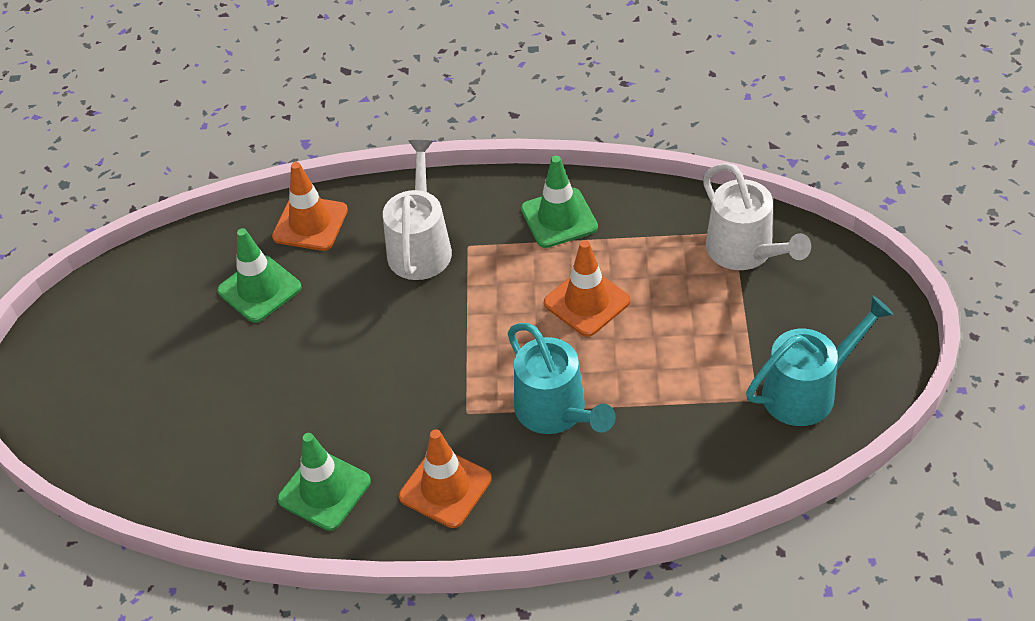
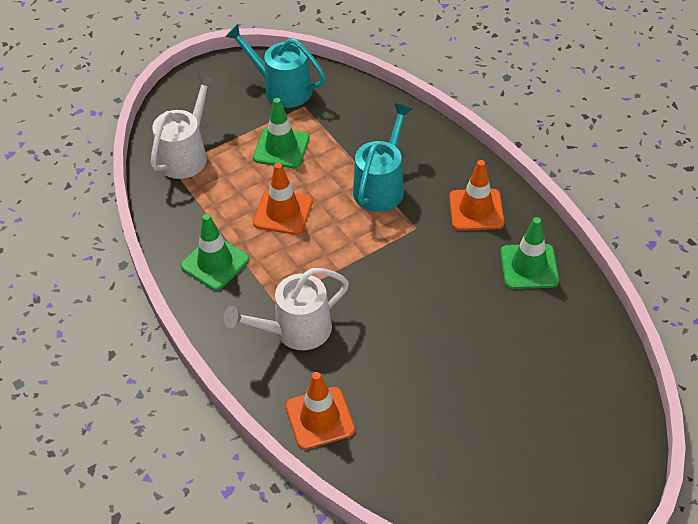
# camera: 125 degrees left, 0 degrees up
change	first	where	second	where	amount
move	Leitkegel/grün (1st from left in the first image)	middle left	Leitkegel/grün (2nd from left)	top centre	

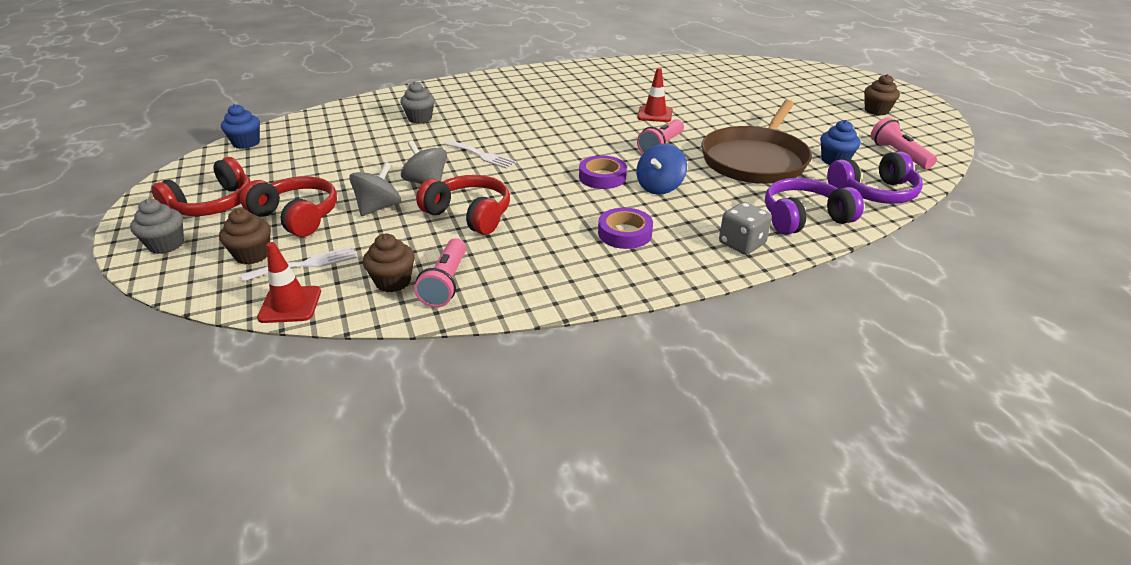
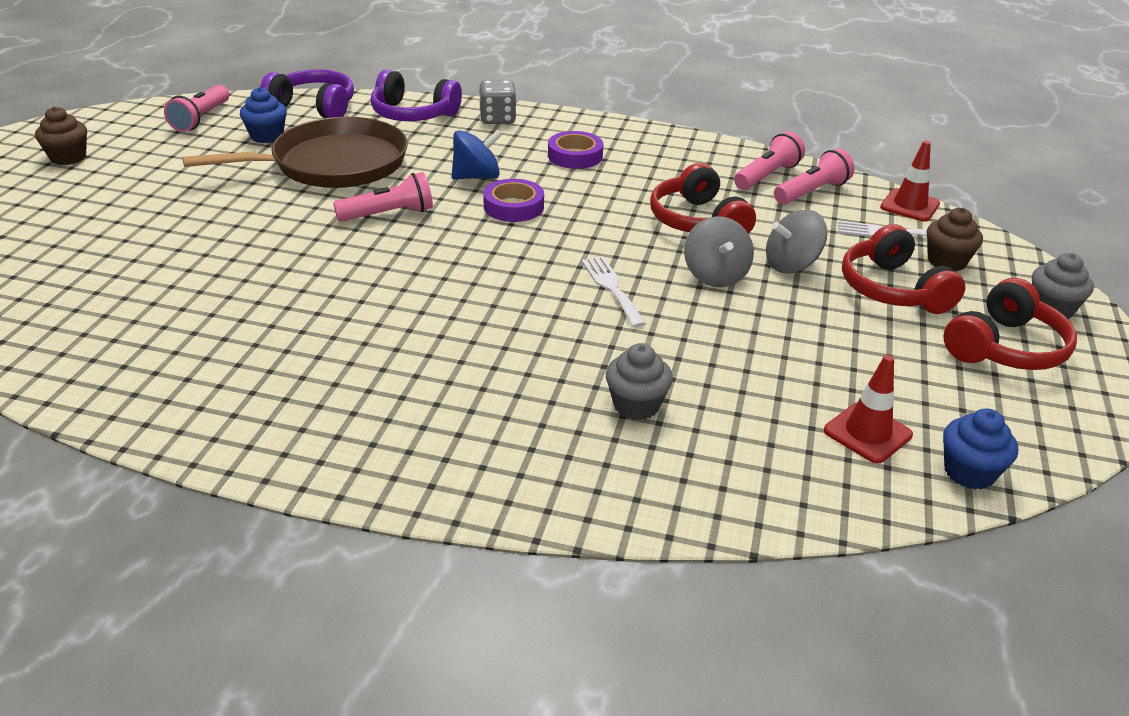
# camera: 145 degrees left, 0 degrees up
change	first	where	second	where	amount
move	Leitkegel/rot (2nd from left in the first image)	top centre	Leitkegel/rot (1st from left)	middle right	
rotate	Kopfhörer/rot (1st from left in the first image)	top left	Kopfhörer/rot (3rd from left)	middle right	150 degrees clockwise
replace	Muffin/braun (2nd from left)	centre	Taschenlampe/rosa (4th from left)	top right	

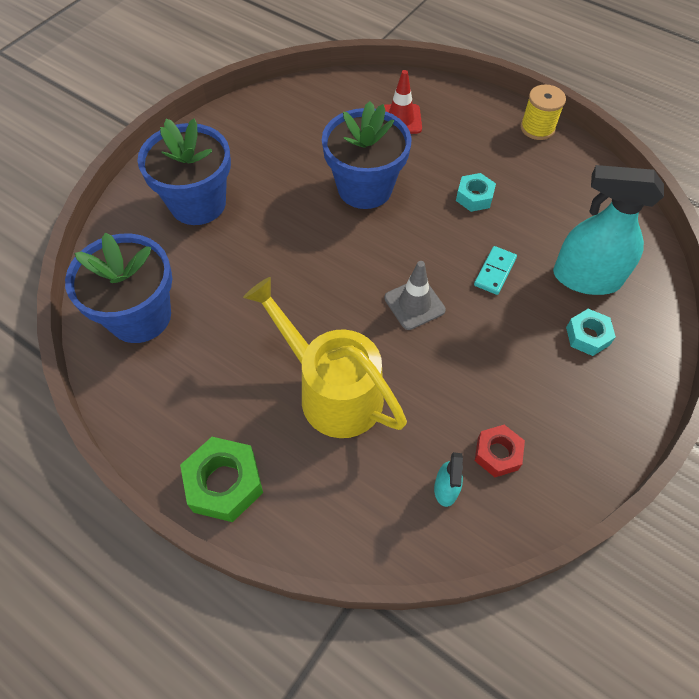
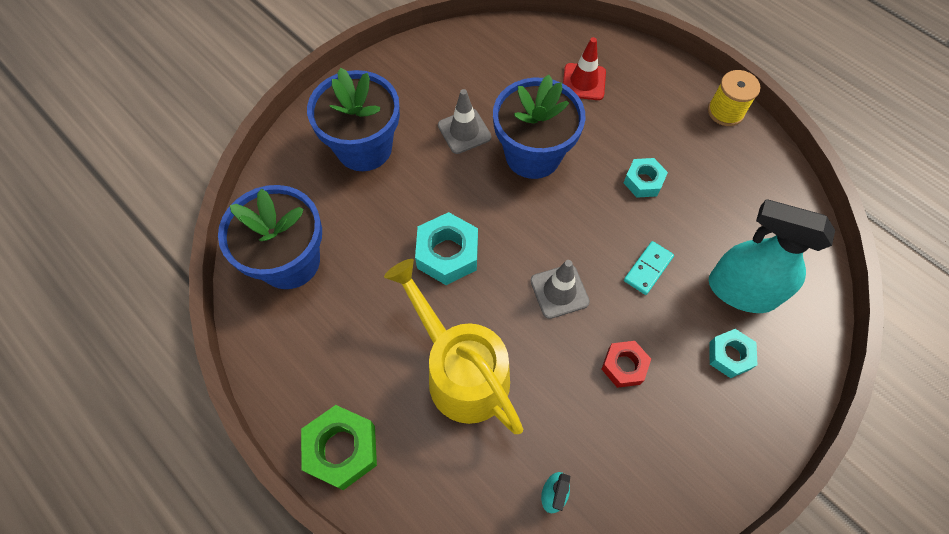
# camera: 10 degrees right, 5 degrees up
change	first	where	second	where	amount
move	Sechskantmutter/rot	middle right		bottom centre	
insert			Leitkegel/grau (1st from left)	top centre	
insert			Sechskantmutter/türkis (1st from left)	centre	

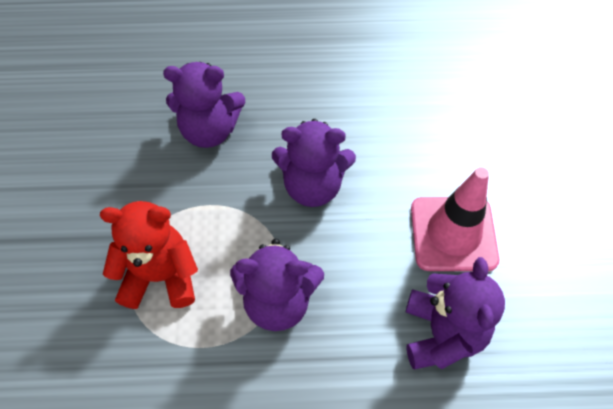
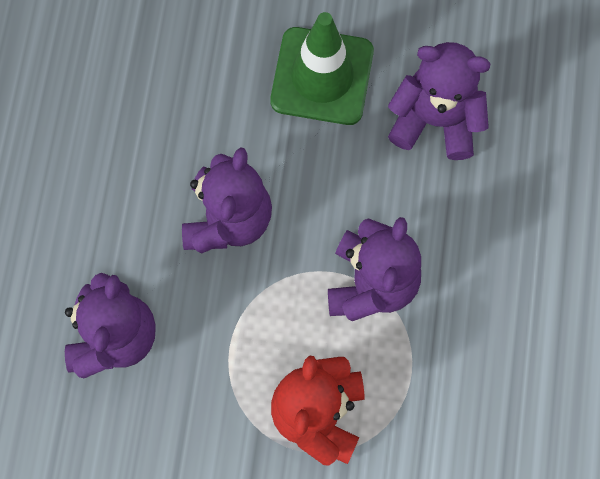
# camera: 80 degrees left, 15 degrees up
change	first	where	second	where	amount
recolor	Leitkegel/rosa	middle right	Leitkegel/grün	top centre	

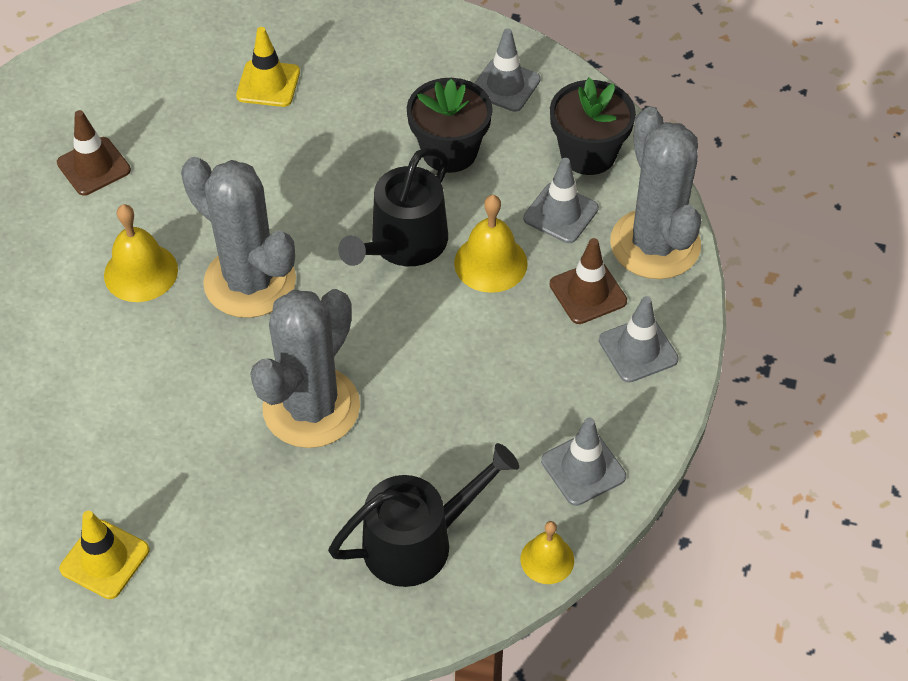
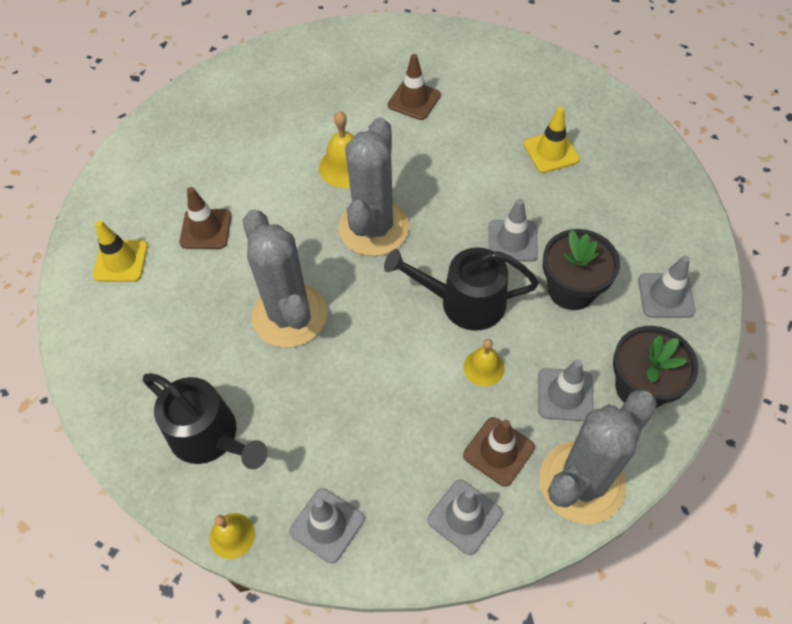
# camera: 65 degrees right, 5 degrees up
change	first	where	second	where	amount
resize	Glocke/gelb (2nd from left in the first image)	centre	Glocke/gelb (3rd from left)	centre	x0.65
rotate	Kaktus/grau (2nd from left in the first image)	centre	Kaktus/grau (1st from left)	centre	60 degrees clockwise
insert			Leitkegel/braun (1st from left)	middle left	
insert			Leitkegel/grau (3rd from left)	centre	

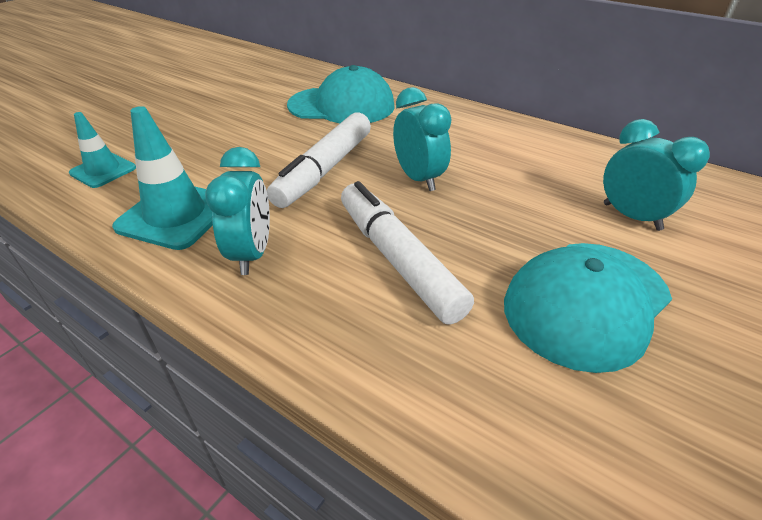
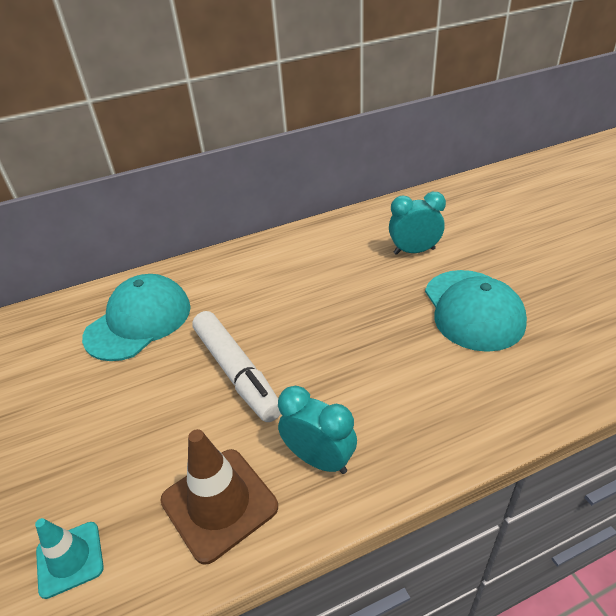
# camera: 55 degrees left, 0 degrees up
change	first	where	second	where	amount
delete	Wecker/türkis (2nd from left)	top centre			
recolor	Leitkegel/türkis (2nd from left)	middle left	Leitkegel/braun	bottom centre	
delete	Filzstift/weiß (2nd from left)	centre			

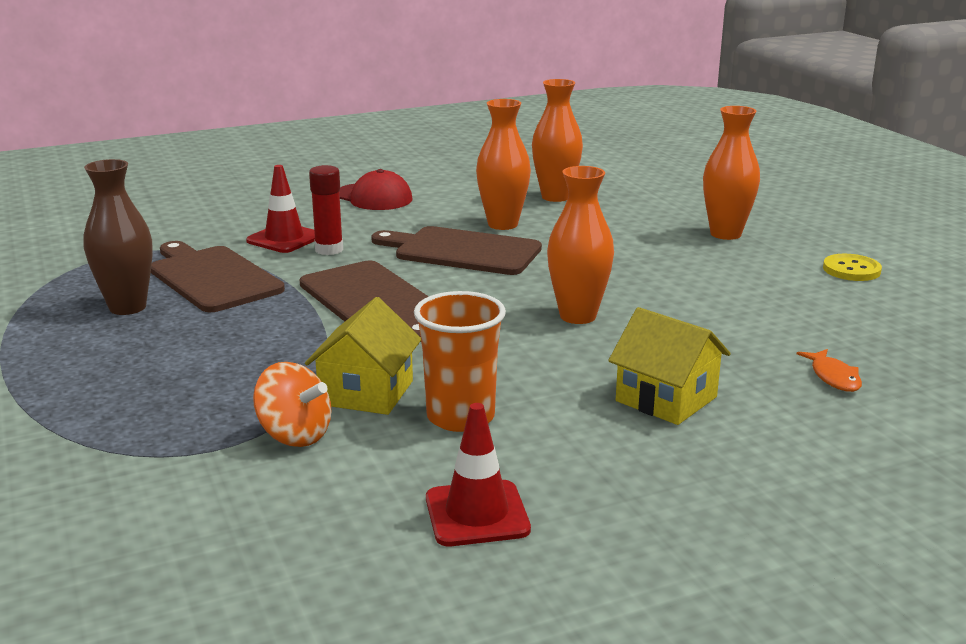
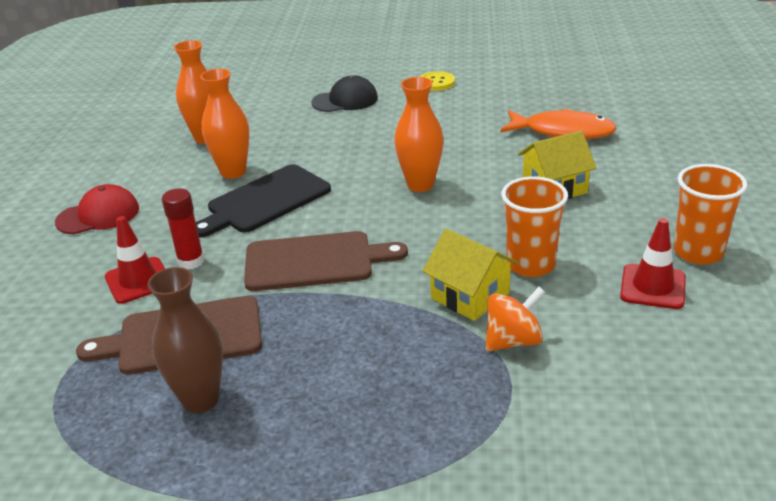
# camera: 60 degrees left, 10 degrees up
change	first	where	second	where	amount
replace	Vase/orange (4th from left)	top right	Kappe/schwarz	top centre	
recolor	Schneidebrett/braun (3rd from left)	centre	Schneidebrett/schwarz	centre	
resize	Fisch/orange	middle right		top right	x2.10
insert			Becher/orange (2nd from left)	middle right	

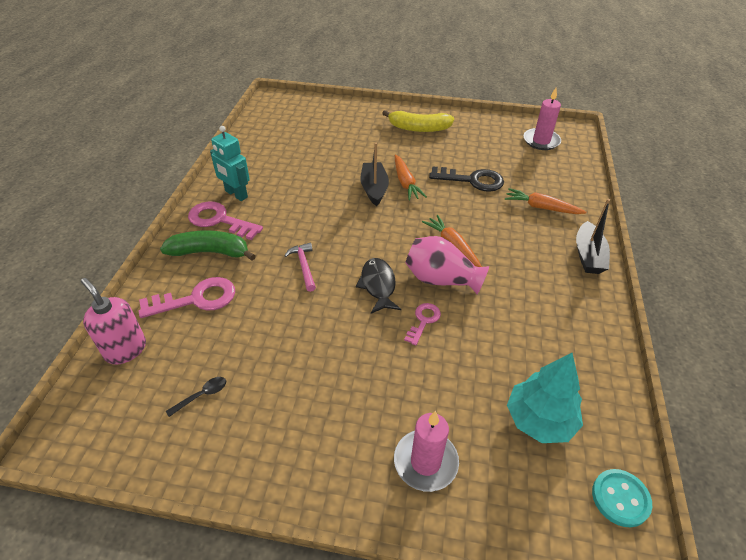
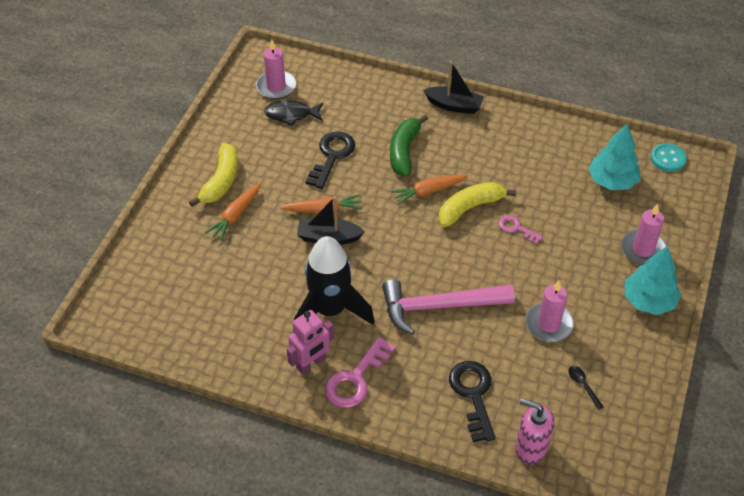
# camera: 80 degrees left, 5 degrees up
change	first	where	second	where	amount
recolor	Roboter/türkis	top left	Roboter/rosa	bottom centre	
move	Karotte/orange (3rd from left in the first image)	middle right	Karotte/orange (1st from left)	middle left	
move	Banane/grün	middle left		top centre	
replace	Vase/rosa	centre	Banane/gelb (2nd from left)	centre	
resize	Hammer/rosa	centre		centre	x2.13
move	Fisch/schwarz	centre		top centre	
recolor	Schlüssel/rosa (1st from left)	middle left	Schlüssel/schwarz (2nd from left)	bottom centre	
rotate	Seifenspender/rosa	middle left		bottom right	60 degrees clockwise
insert			Rakete/schwarz	centre	
insert			Baum/türkis (2nd from left)	middle right	
insert			Kerze/rosa (2nd from left)	middle right	

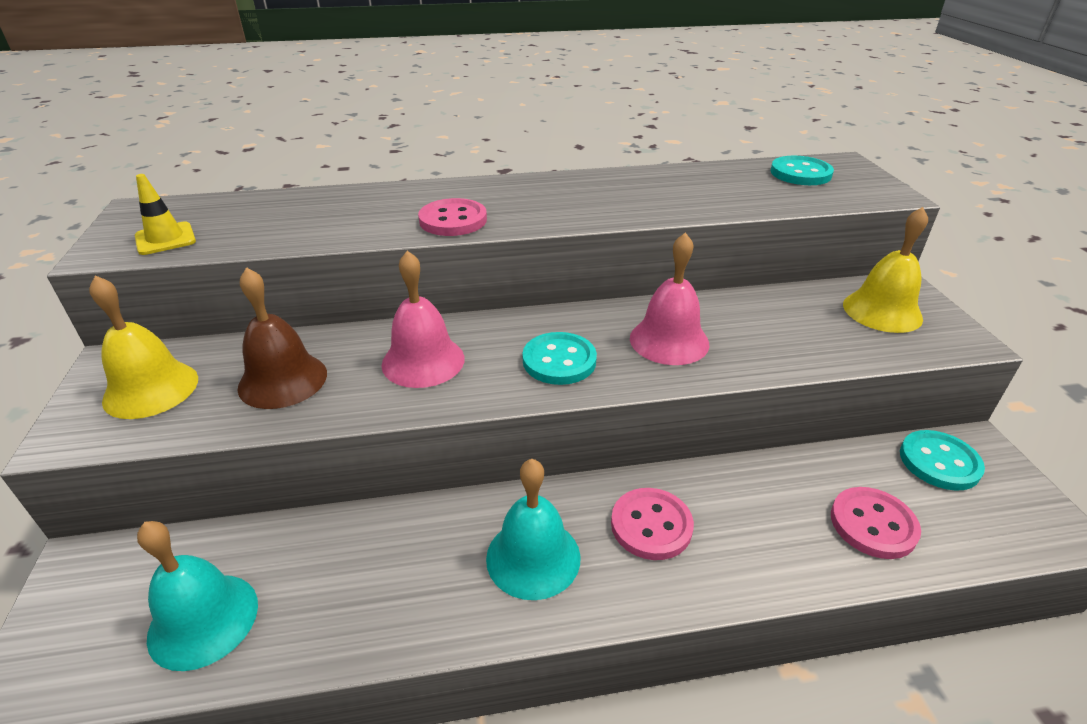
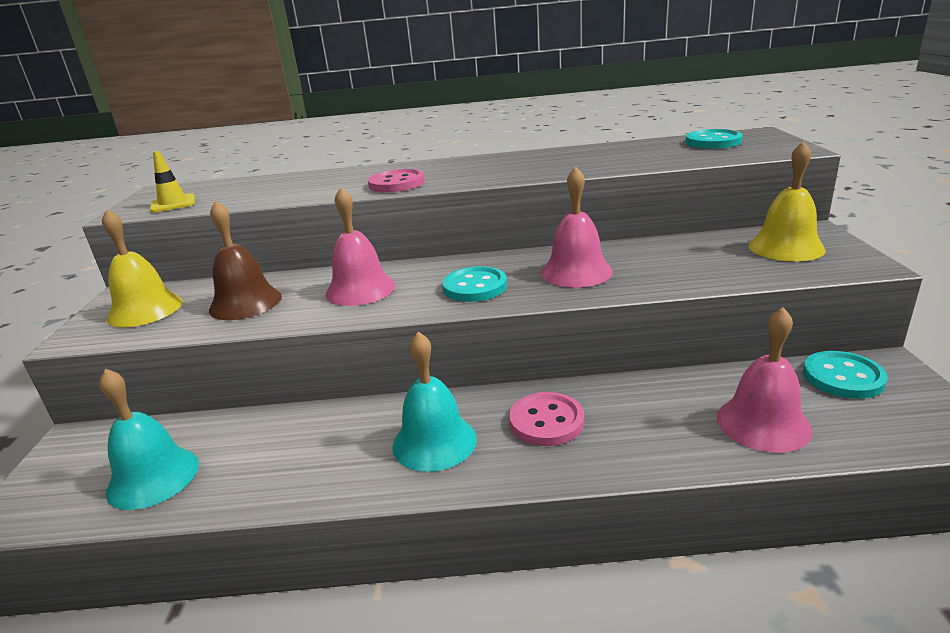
# camera: 10 degrees right, 10 degrees down
change	first	where	second	where	amount
replace	Knopf/rosa (3rd from left)	bottom right	Glocke/rosa (3rd from left)	middle right	

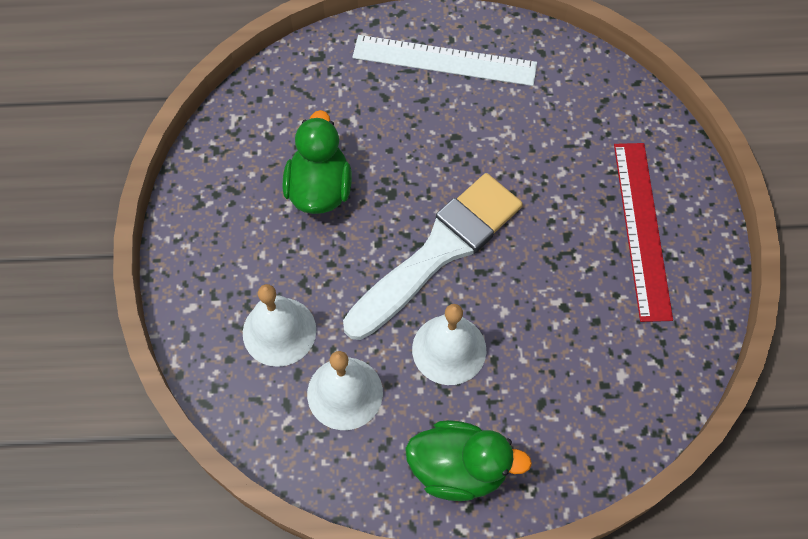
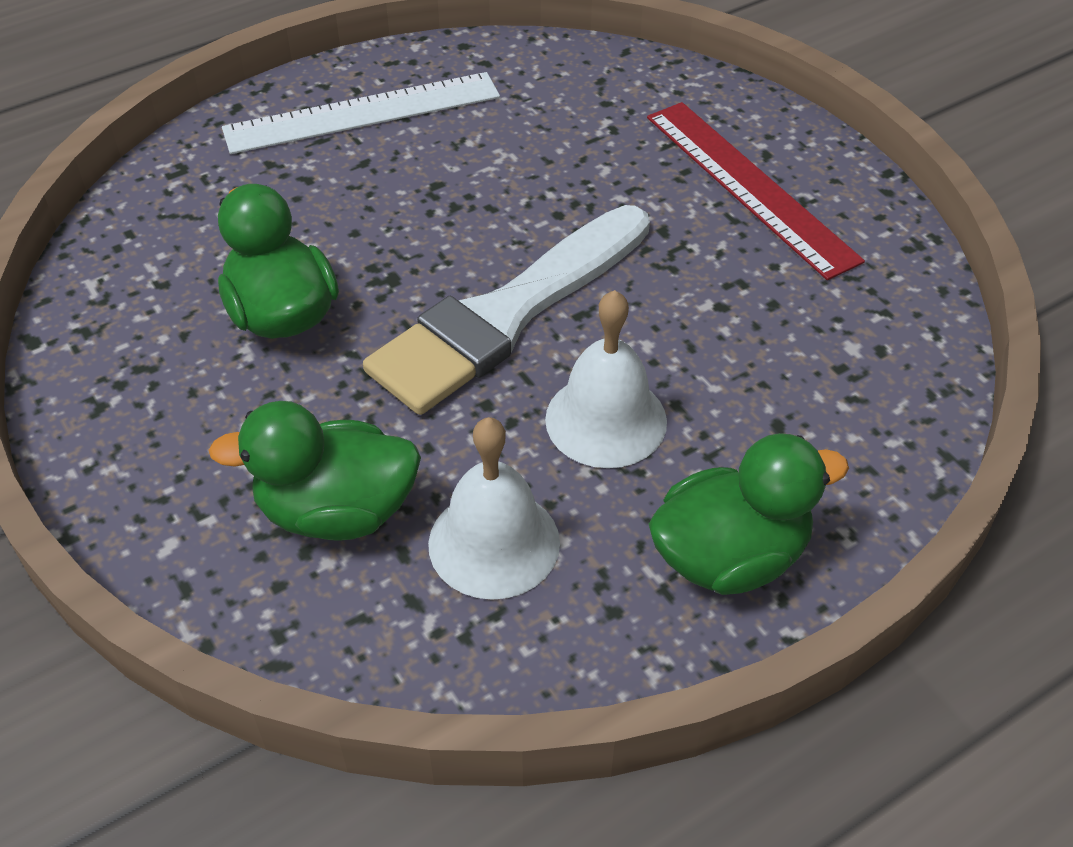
# camera: 30 degrees left, 15 degrees down
change	first	where	second	where	amount
rotate	Pinsel/weiß	centre		centre	150 degrees counterclockwise
replace	Glocke/weiß (1st from left)	centre	Ente/grün (2nd from left)	middle left	

